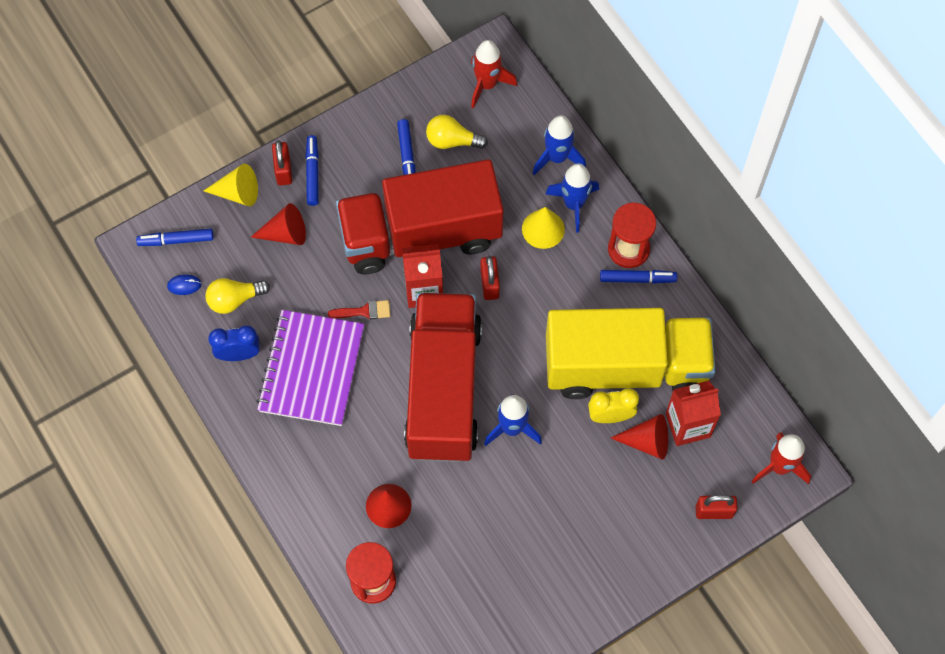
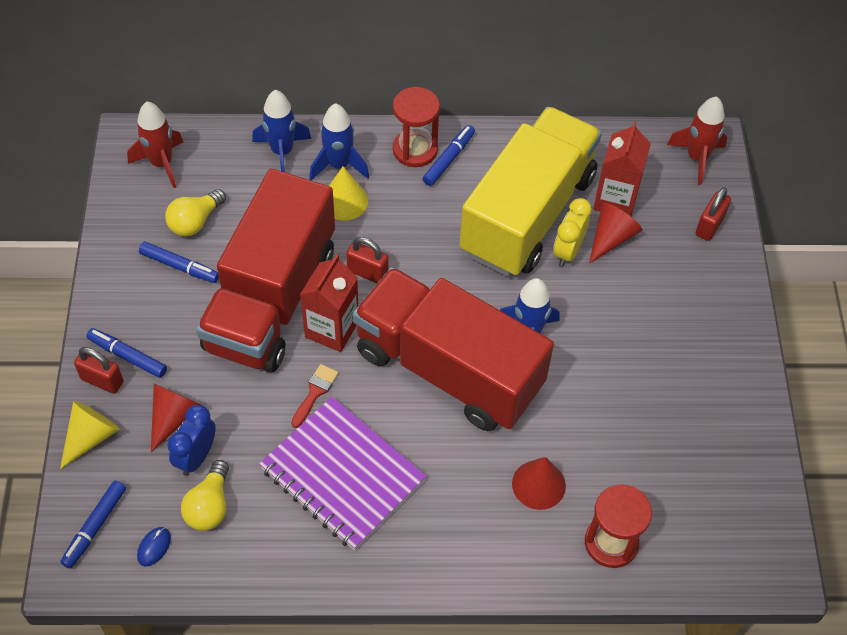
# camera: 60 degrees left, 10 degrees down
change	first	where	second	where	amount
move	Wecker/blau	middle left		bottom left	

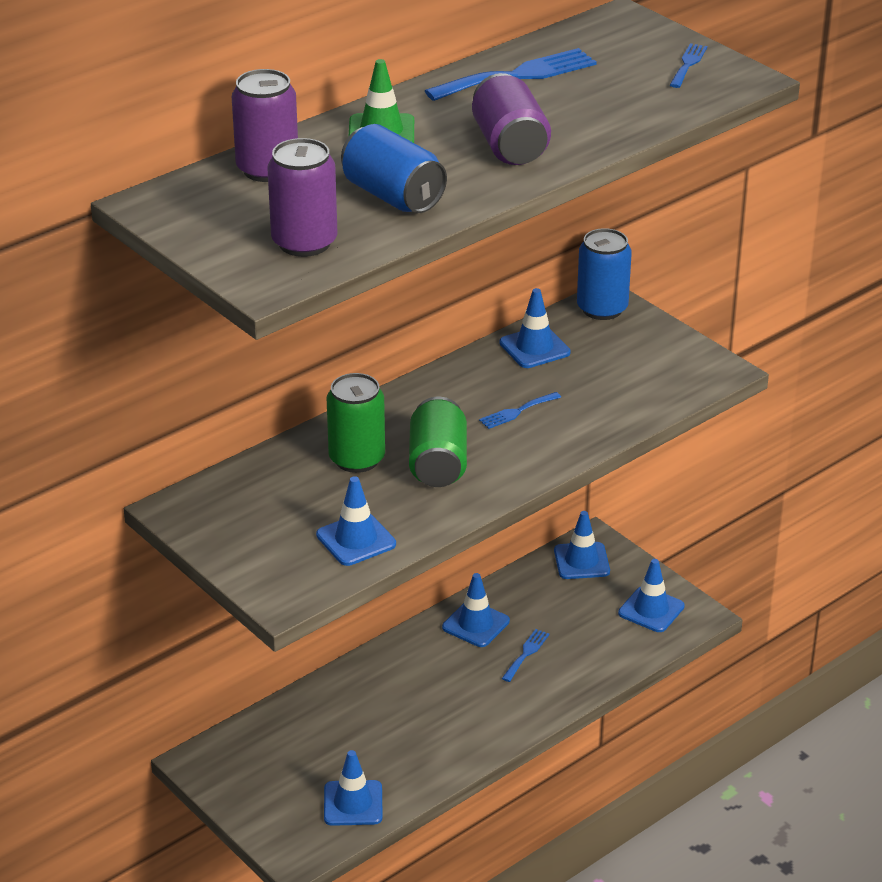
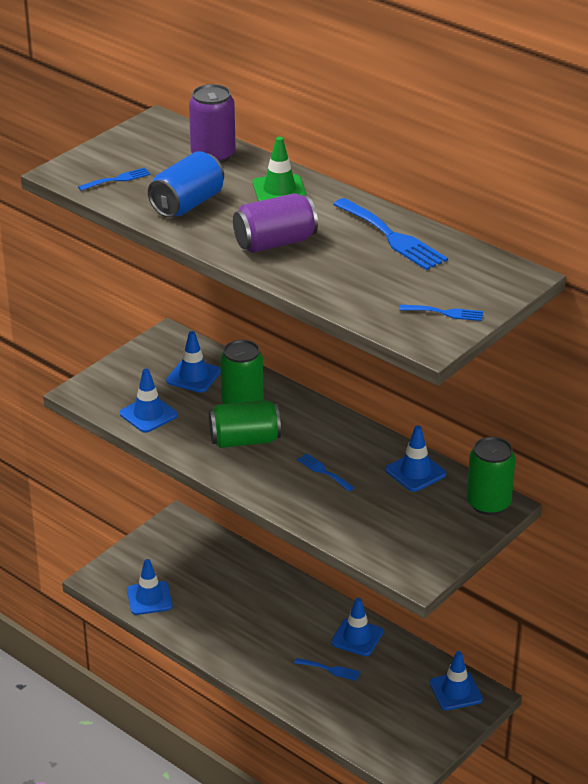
# camera: 80 degrees right, 0 degrees up
change	first	where	second	where	amount
replace	Dose/lila (2nd from left)	top centre	Gabel/blau (1st from left)	top left	
recolor	Dose/blau (2nd from left)	top right	Dose/grün (3rd from left)	middle right	
move	Leitkegel/blau (6th from left in the first image)	bottom right	Leitkegel/blau (3rd from left)	middle left	

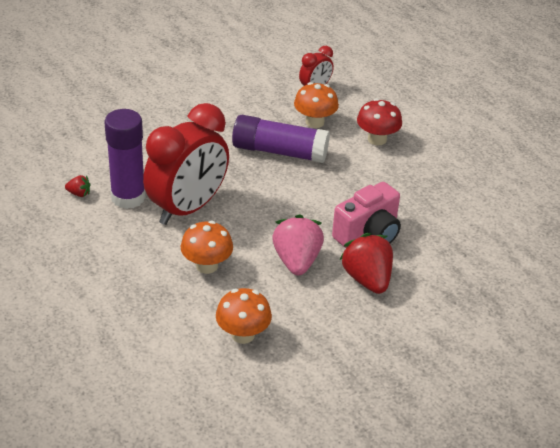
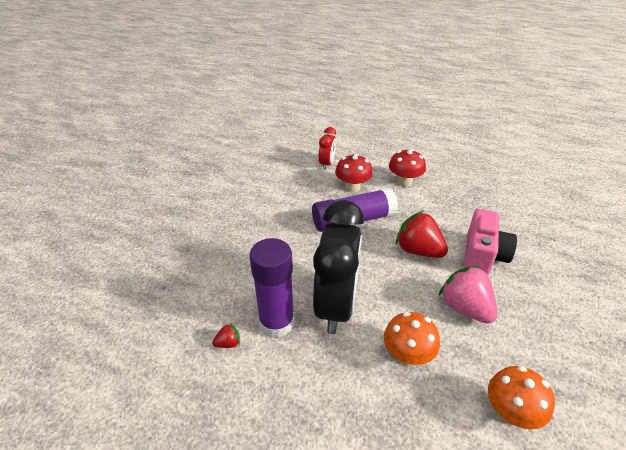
# camera: 30 degrees left, 0 degrees up
change	first	where	second	where	amount
recolor	Pilz/orange (3rd from left)	top centre	Pilz/rot (1st from left)	centre	
recolor	Wecker/rot (1st from left)	middle left	Wecker/schwarz	centre	
move	Erdbeere/rot (2nd from left)	centre		middle right	

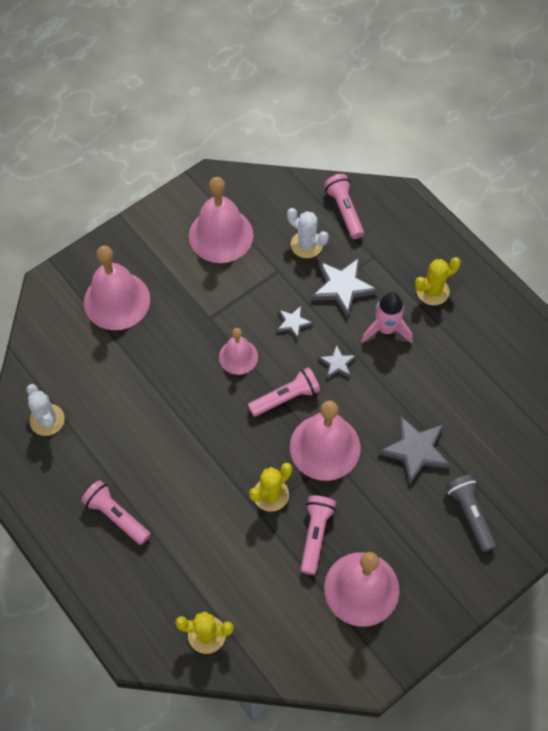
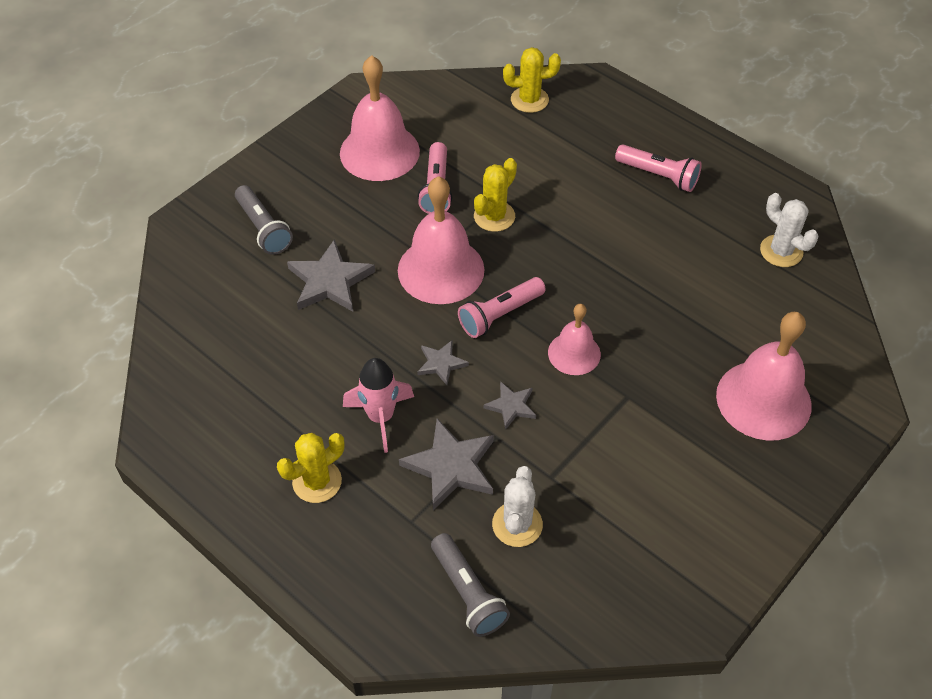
# camera: 170 degrees right, 10 degrees down
change	first	where	second	where	amount
recolor	Taschenlampe/rosa (4th from left)	top centre	Taschenlampe/grau (2nd from left)	bottom centre	
delete	Glocke/rosa (2nd from left)	top centre			
rotate	Kaktus/weiß (2nd from left in the first image)	top centre	Kaktus/weiß (1st from left)	bottom centre	75 degrees clockwise

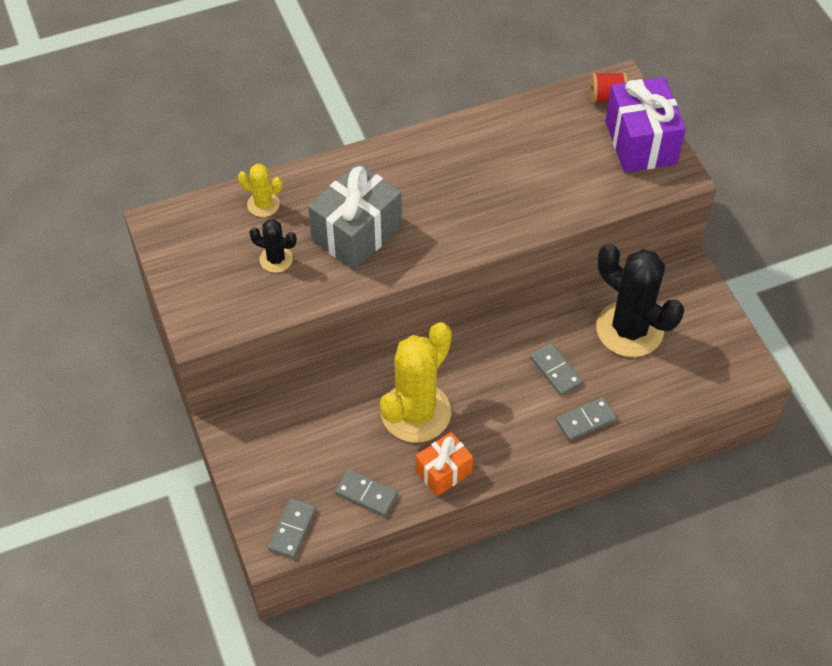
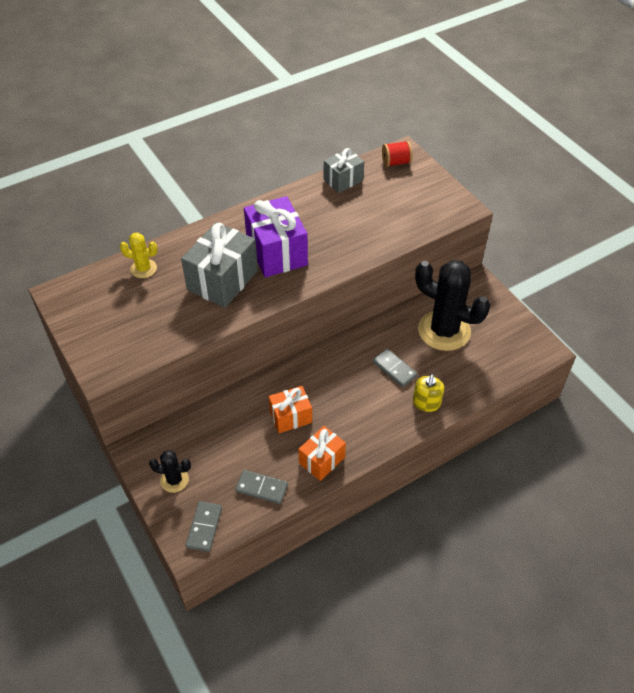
# camera: 10 degrees left, 5 degrees down
change	first	where	second	where	amount
move	Geschenk/lila	top right		centre	
move	Kaktus/schwarz (1st from left)	middle left		bottom left	
replace	Kaktus/gelb (2nd from left)	centre	Geschenk/orange (1st from left)	centre	
replace	Dominostein/grau (4th from left)	middle right	Seifenspender/gelb	middle right	
insert			Geschenk/grau (2nd from left)	top centre	

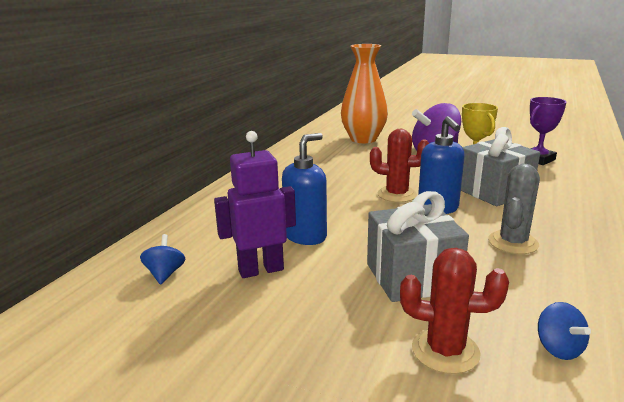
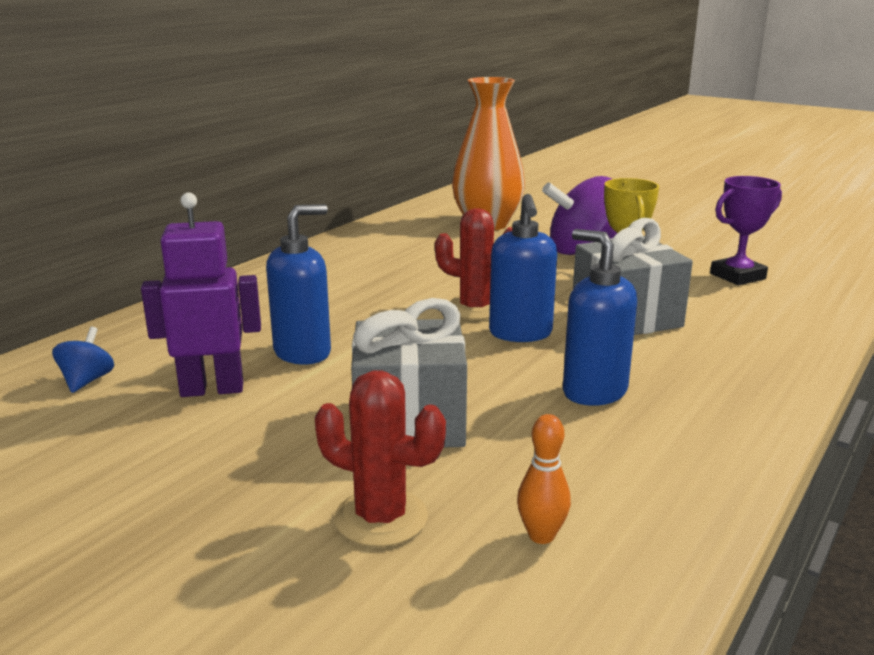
# camera: 10 degrees right, 0 degrees up
change	first	where	second	where	amount
replace	Kaktus/grau	middle right	Seifenspender/blau (3rd from left)	middle right	
replace	Kreisel/blau (2nd from left)	bottom right	Bowlingkegel/orange	bottom centre	

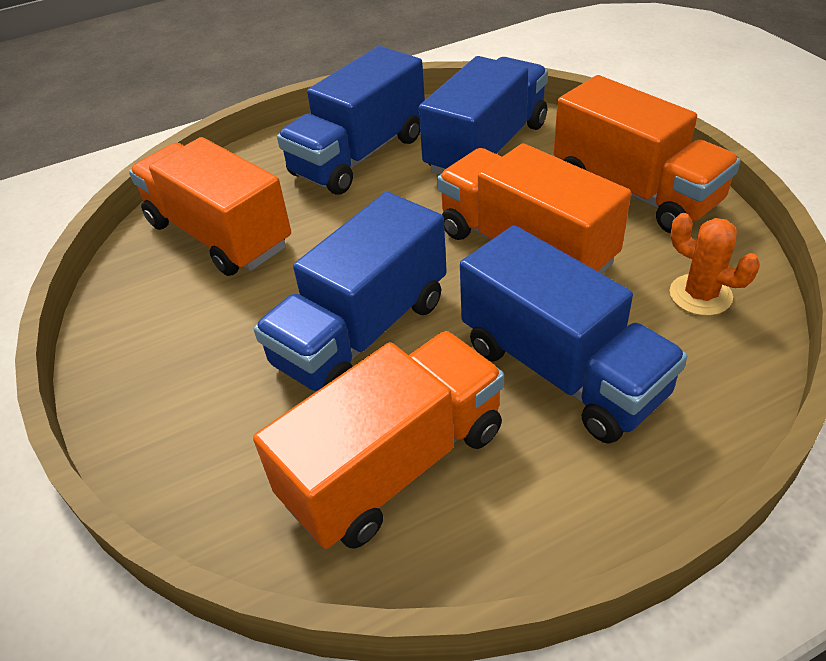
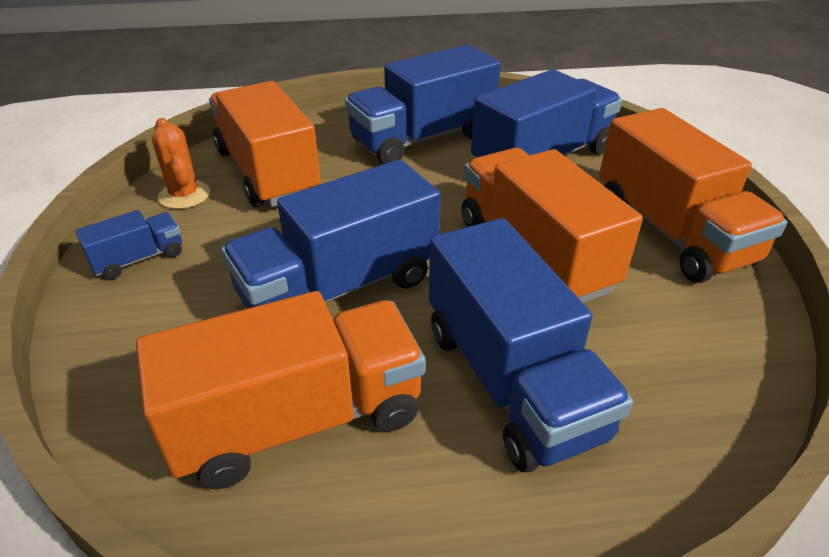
# camera: 15 degrees right, 5 degrees down
change	first	where	second	where	amount
move	Kaktus/orange	middle right		top left	
insert			Lastwagen/blau (1st from left)	middle left	

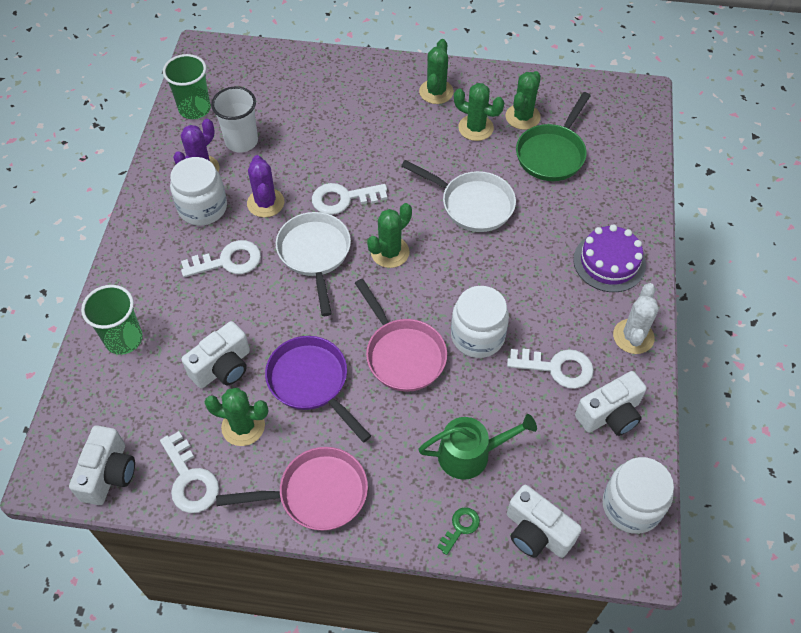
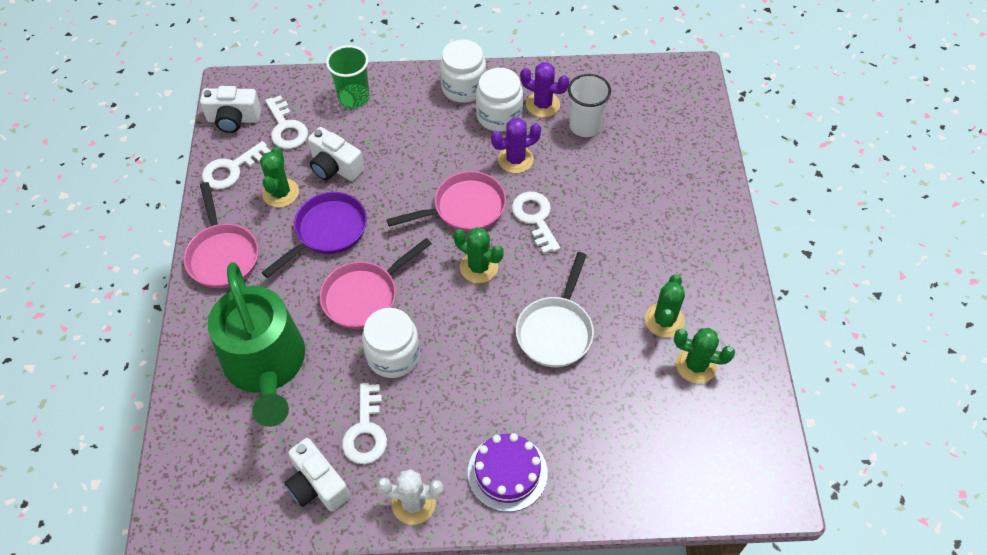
# camera: 80 degrees right, 0 degrees up
change	first	where	second	where	amount
delete	Kaktus/grün (3rd from left)	top centre			
delete	Becher/grün (2nd from left)	top left			
delete	Pfanne/grün	top right			
recolor	Pfanne/weiß (1st from left)	centre	Pfanne/rosa (3rd from left)	centre	
move	Schlüssel/weiß (2nd from left)	middle left		top left	
resize	Gießkanne/grün	bottom centre		middle left	x1.81
move	Einmachglas/weiß (3rd from left in the first image)	bottom right	Einmachglas/weiß (2nd from left)	top centre	
delete	Kamera/weiß (3rd from left)	bottom right			
delete	Schlüssel/grün	bottom centre			

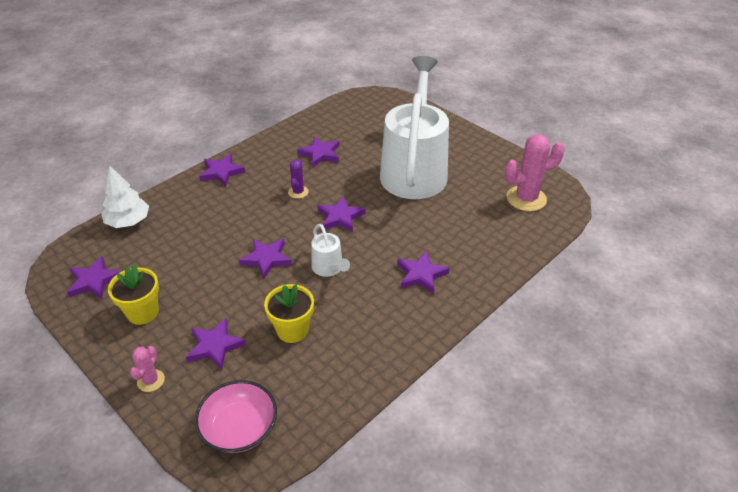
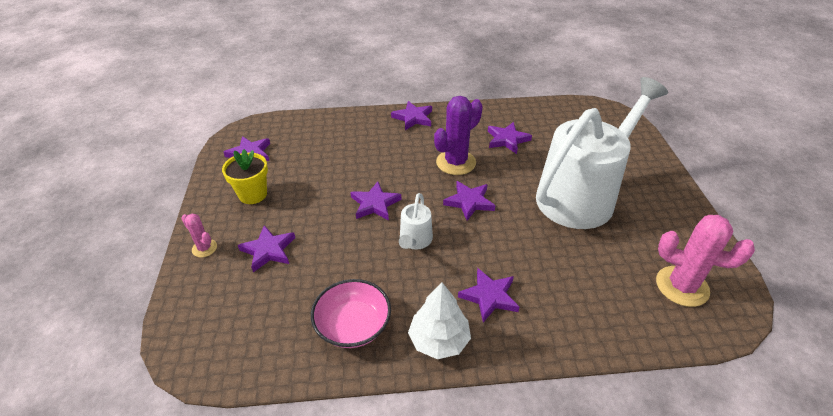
# camera: 40 degrees right, 0 degrees up
change	first	where	second	where	amount
resize	Kaktus/lila	centre		top centre	x1.92
move	Baum/weiß	middle left		bottom centre	
delete	Blumentopf/gelb (2nd from left)	centre			
rotate	Kaktus/rosa (1st from left)	bottom left		middle left	75 degrees clockwise
move	Schüssel/rosa	bottom left		bottom centre	

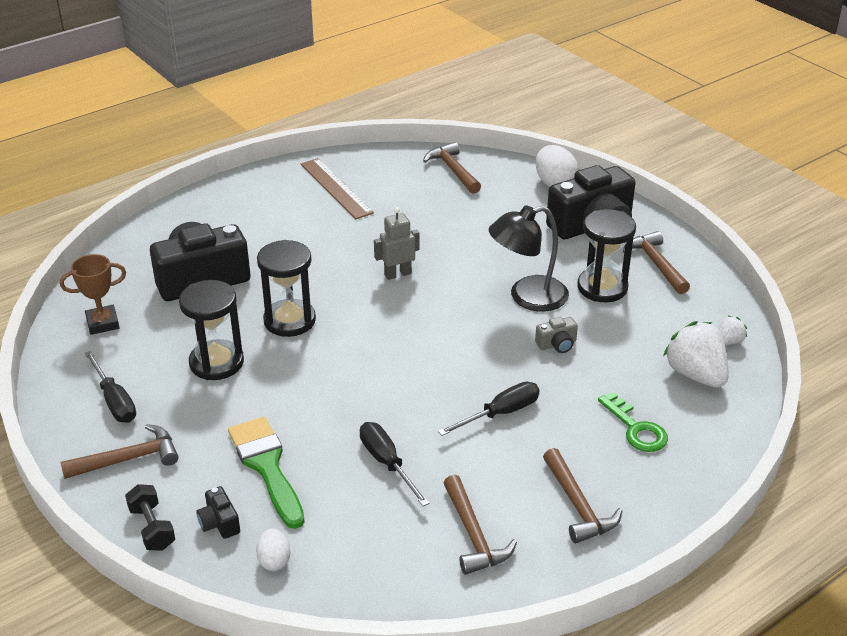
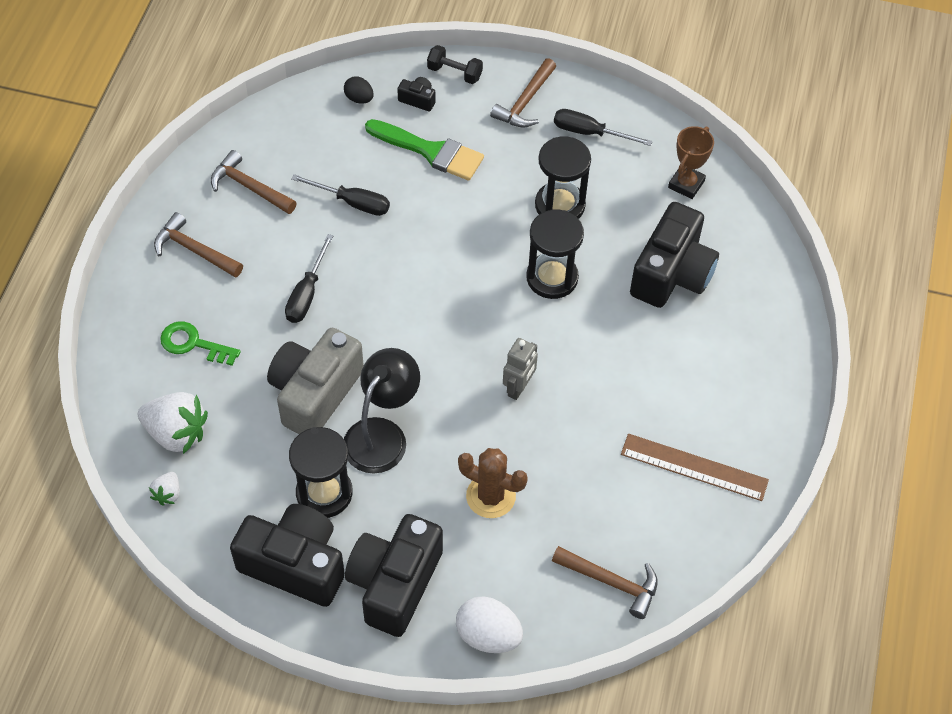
# camera: 140 degrees right, 20 degrees up
change	first	where	second	where	amount
replace	Hammer/braun (5th from left)	middle right	Kamera/schwarz (1st from left)	bottom left	
resize	Kamera/grau	centre		middle left	x2.41
recolor	Ei/weiß (1st from left)	bottom left	Ei/schwarz	top centre	
insert			Kaktus/braun	bottom centre	

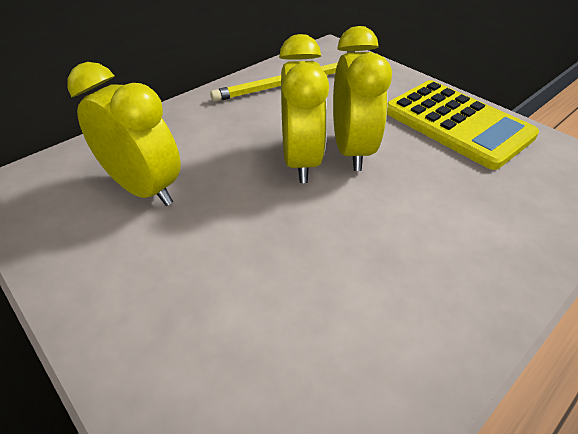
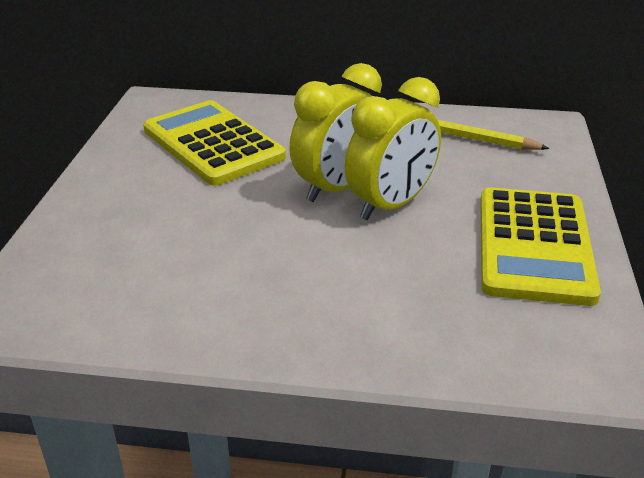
# camera: 50 degrees right, 10 degrees down
change	first	where	second	where	amount
replace	Wecker/gelb (1st from left)	top left	Taschenrechner/gelb (1st from left)	top left	

